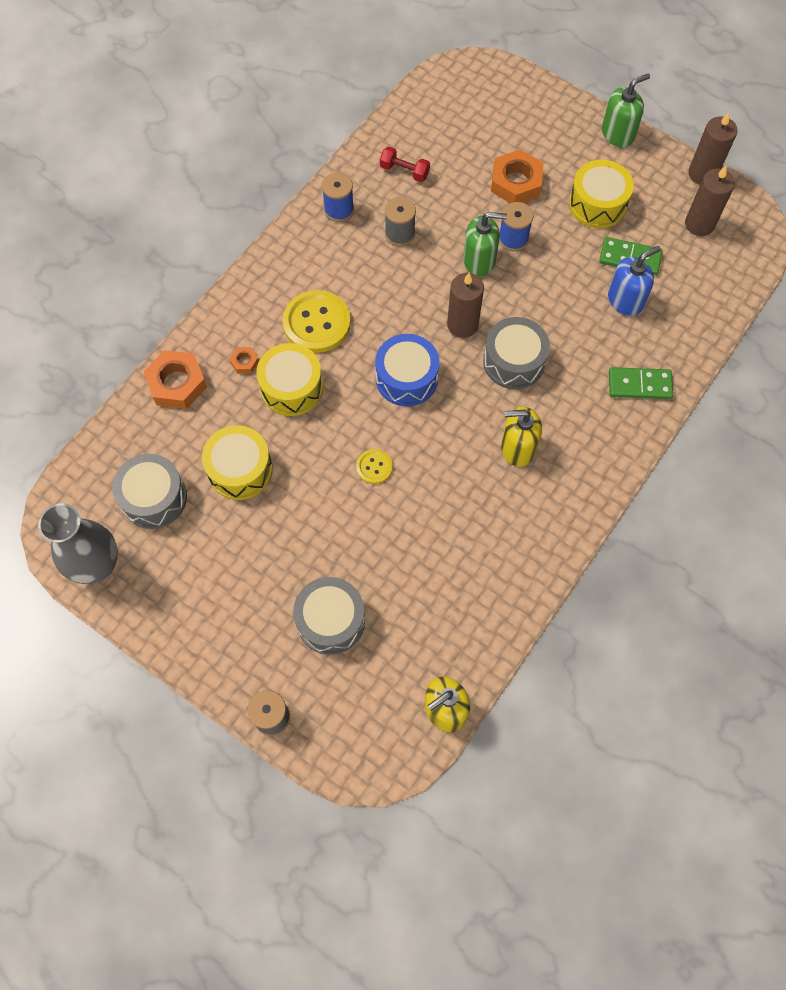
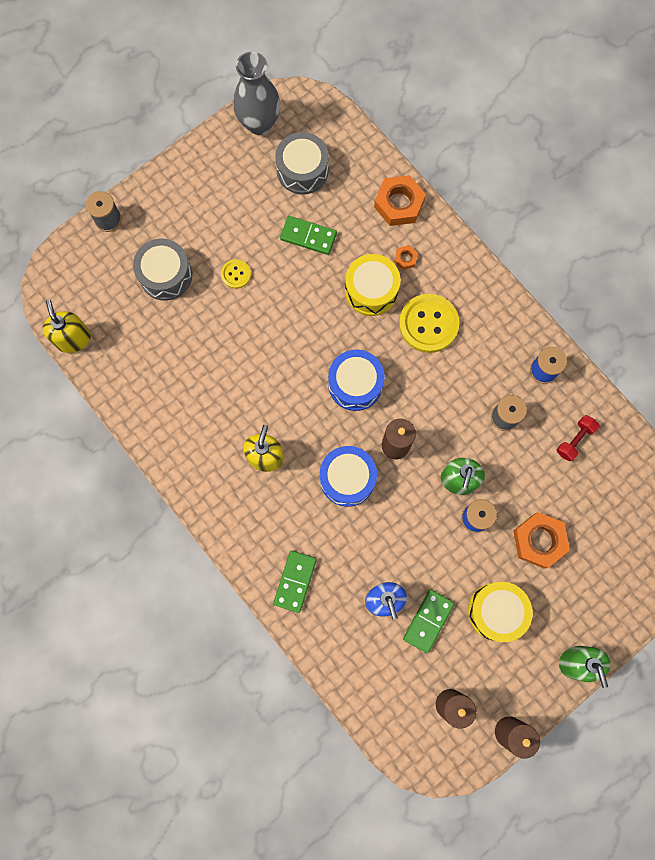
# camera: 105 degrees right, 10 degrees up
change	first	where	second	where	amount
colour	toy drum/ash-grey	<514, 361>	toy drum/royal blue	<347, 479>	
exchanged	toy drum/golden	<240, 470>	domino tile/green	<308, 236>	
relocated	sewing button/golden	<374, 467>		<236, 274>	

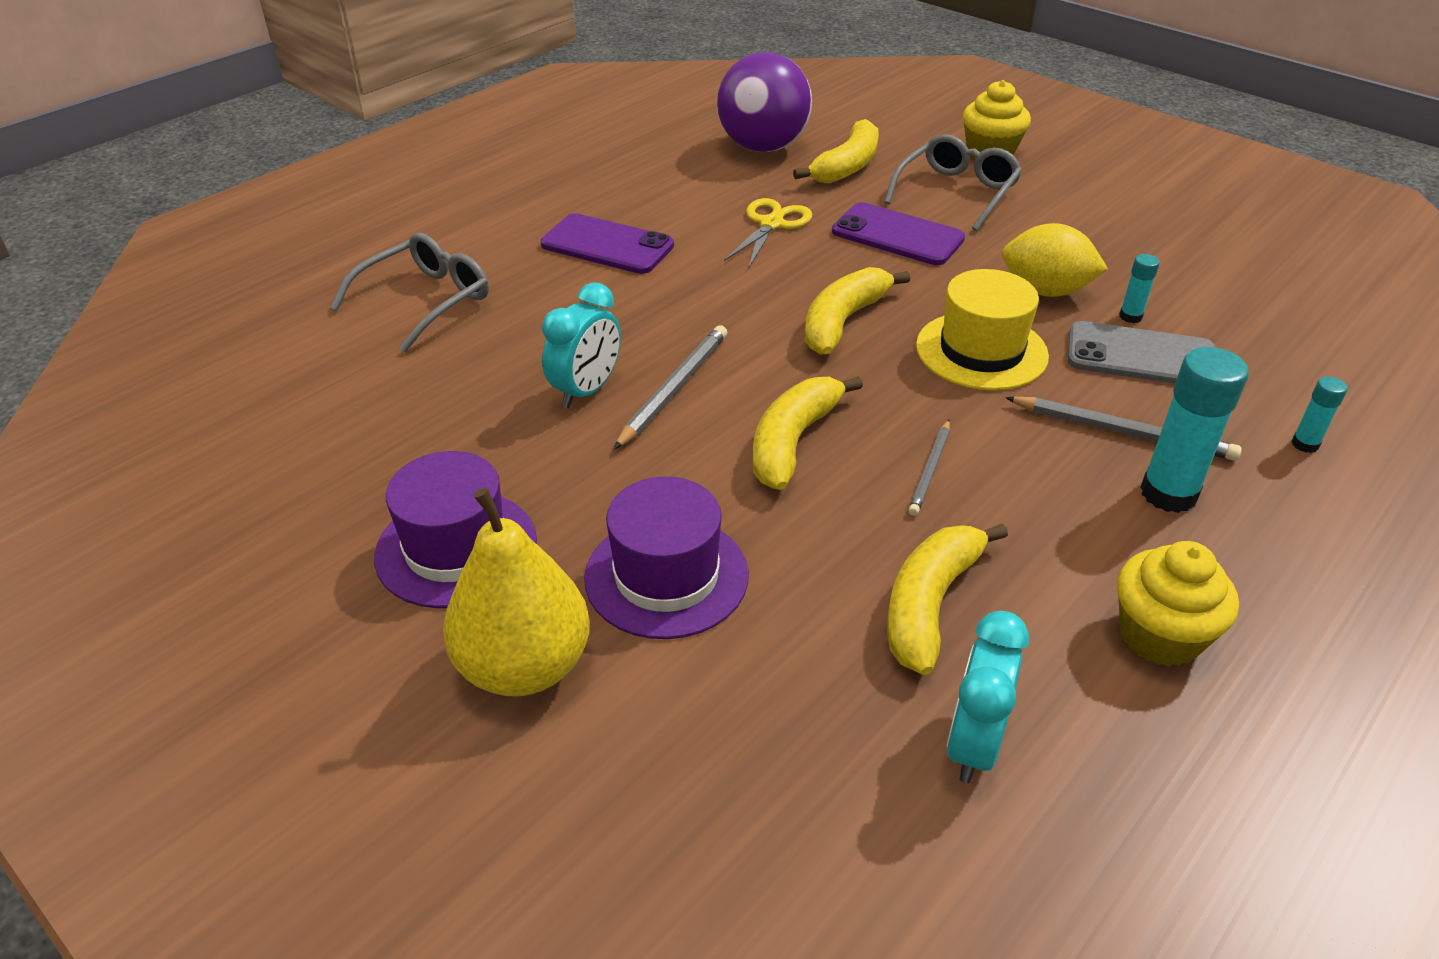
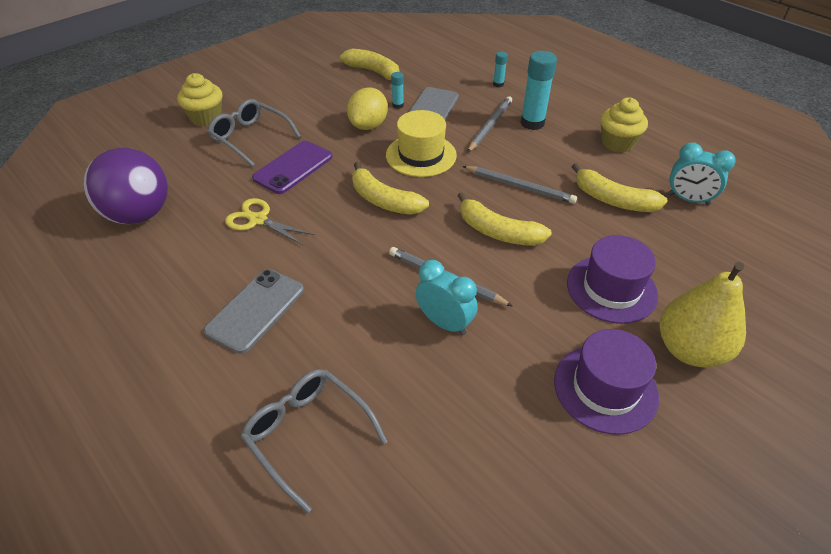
# camera: 85 degrees left, 5 degrees up
change	first	where	second	where	amount
relocated	toy banana/golden	<847, 166>		<374, 72>	
colour	smartphone/violet	<607, 245>	smartphone/ash-grey	<255, 310>	
size	pencil/ash-grey	<930, 470>		<520, 186>	x1.57

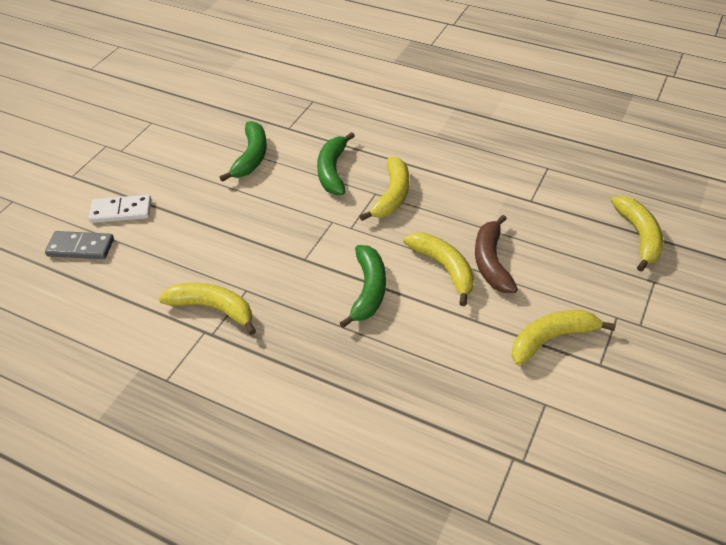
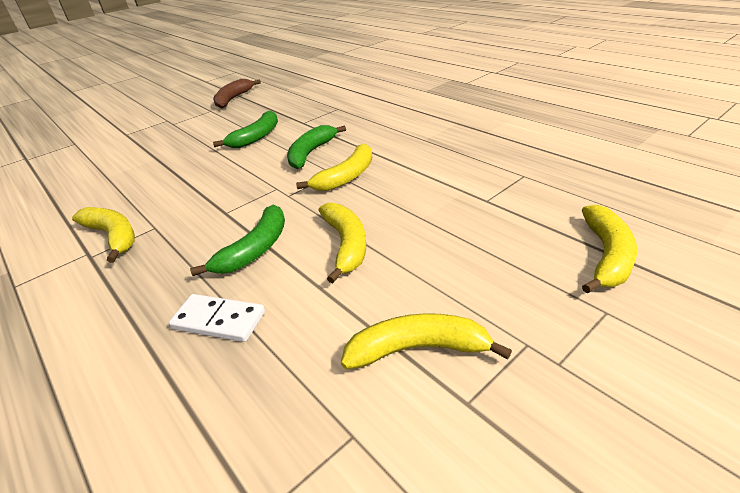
# camera: 25 degrees right, 10 degrees down
change	first	where	second	where	amount
relocated	domino tile/pure white	<121, 211>		<219, 320>	
relocated	toy banana/brown	<491, 262>		<233, 99>	
missing	domino tile/ash-grey	<80, 247>			

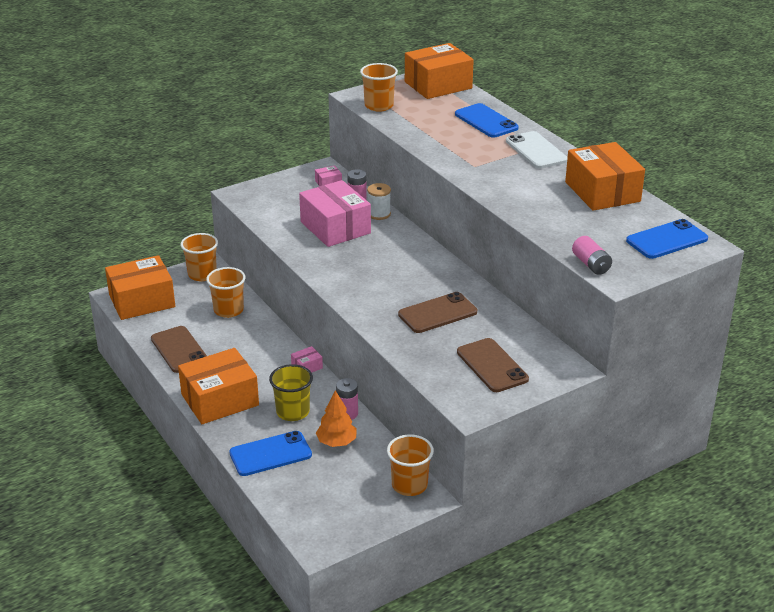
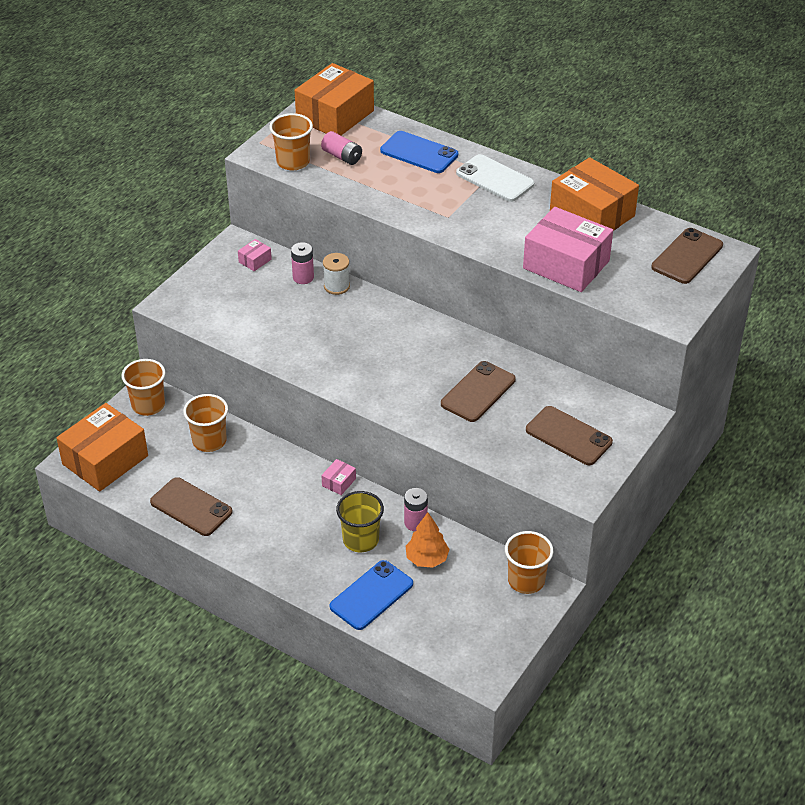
# camera: 25 degrees left, 10 degrees up
change	first	where	second	where	amount
relocated	box/rose-pink	<335, 227>		<566, 264>	
colour	smartphone/royal blue	<666, 240>	smartphone/brown	<687, 256>	
relocated	AA battery/rose-pink	<591, 264>		<342, 156>	
missing	box/orange-coloured	<220, 400>			

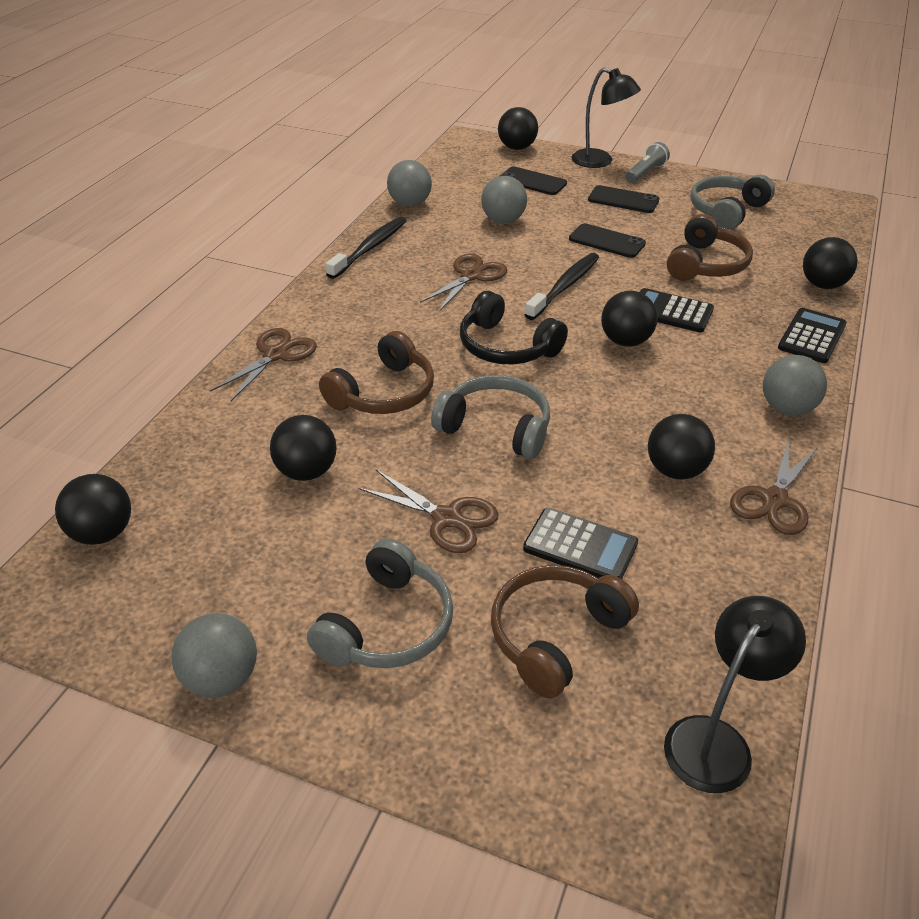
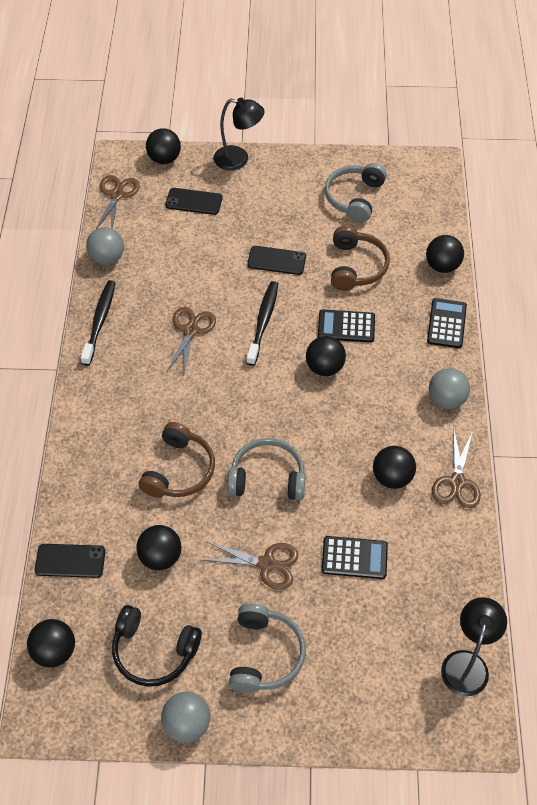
# camera: 20 degrees left, 15 degrees up
change	first	where	second	where	amount
missing	pocket torch/ash-grey	<645, 173>			
missing	sphere/ash-grey	<503, 220>			
relocated	smartphone/black	<623, 200>		<70, 561>	
relocated	over-ear headphones/black	<506, 347>		<153, 651>	
relocated	pair of scissors/brown	<275, 355>		<117, 195>	
missing	over-ear headphones/brown	<555, 636>			

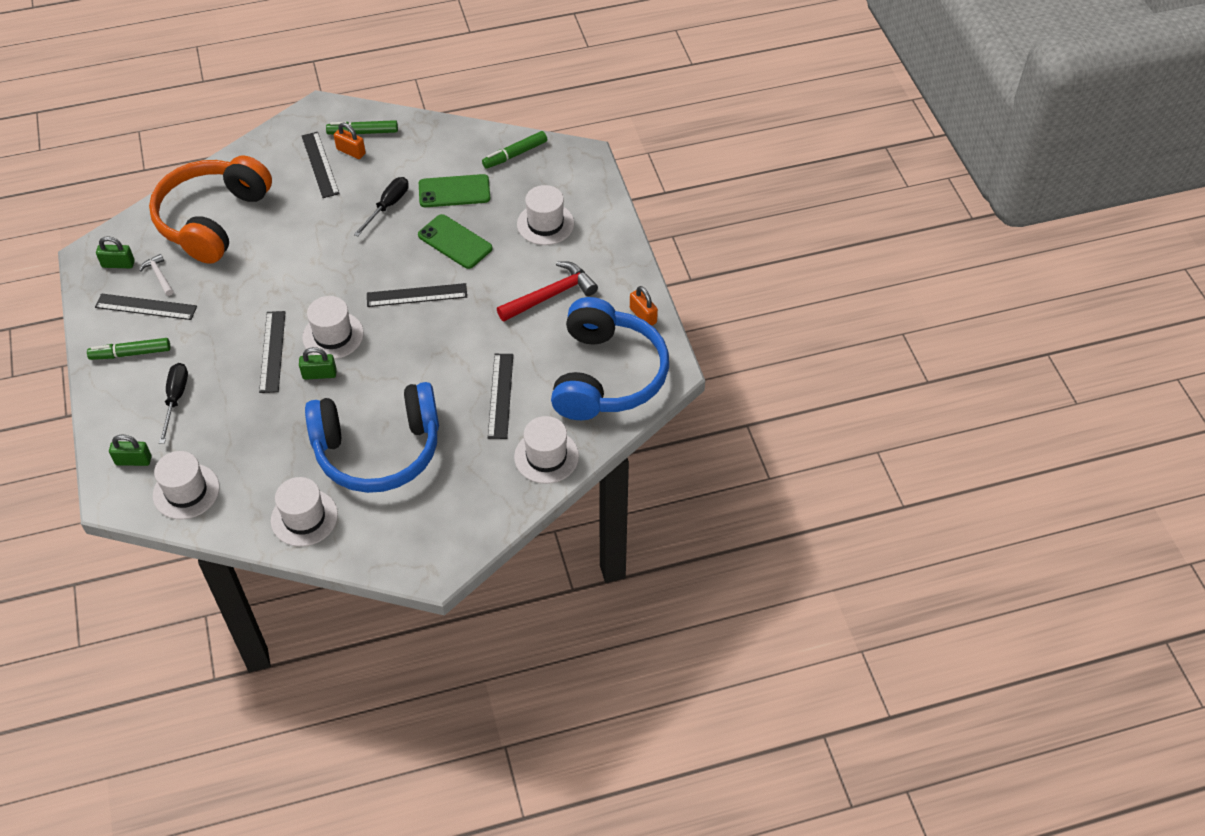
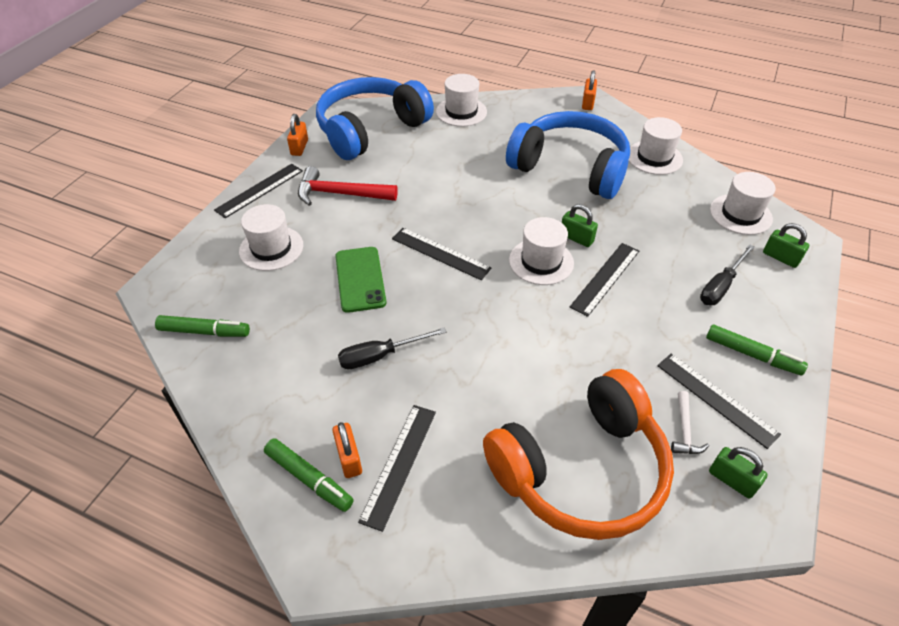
# camera: 140 degrees left, 5 degrees down
change	first	where	second	where	amount
missing	smartphone/green	<454, 191>			
relocated	ruler/black	<501, 395>		<259, 190>	
appeared			lock/orange-coloured	<587, 103>	

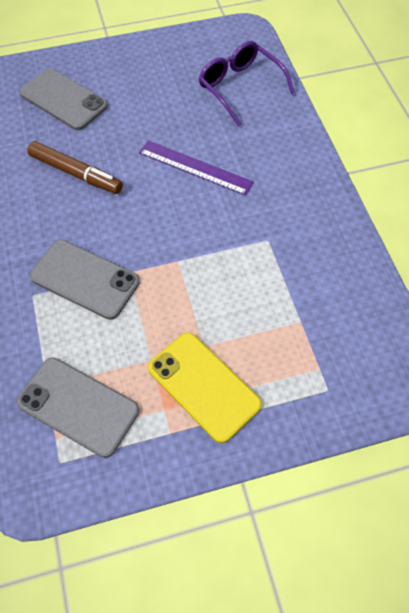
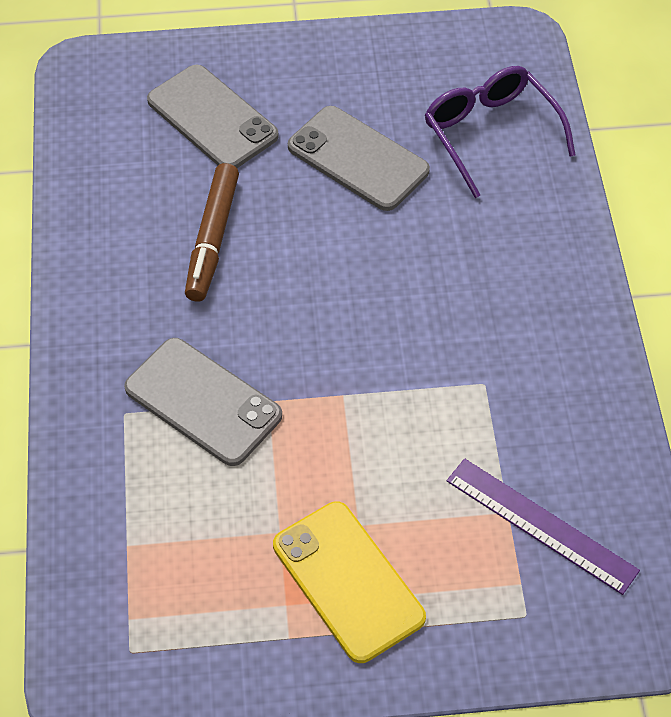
# camera: 10 degrees right, 5 degrees down
change	first	where	second	where	amount
relocated	ruler/violet	<195, 167>		<541, 525>	
spun	marker/brown	<75, 173>		<213, 238>	60 degrees clockwise
relocated	smartphone/ash-grey	<78, 406>		<358, 159>	

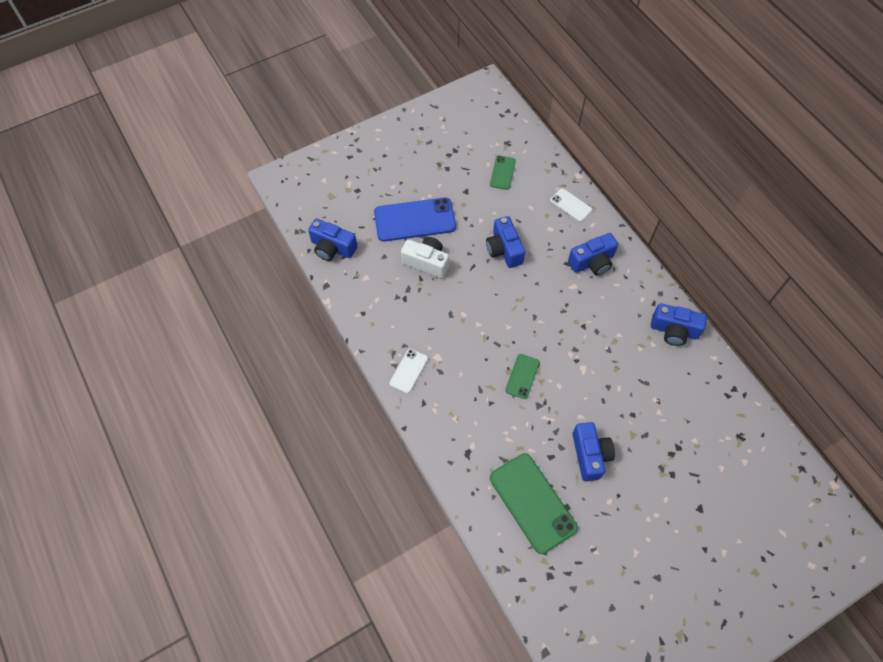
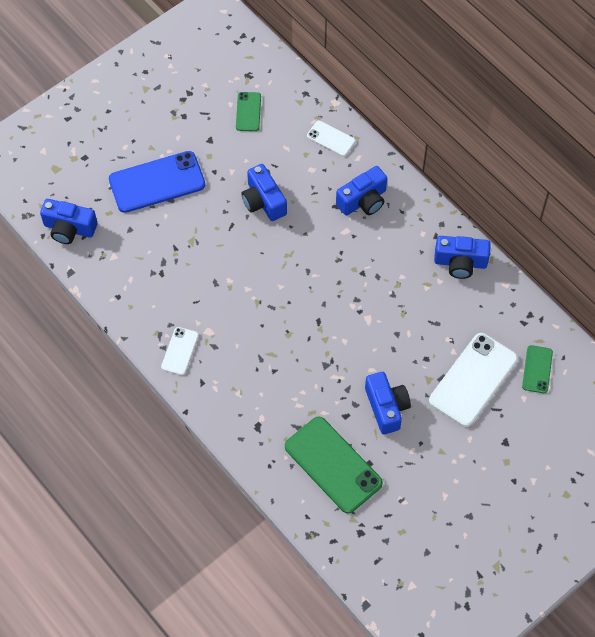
# camera: 10 degrees left, 0 degrees up
change	first	where	second	where	amount
missing	compact camera/pure white	<426, 262>			
relocated	smartphone/green	<522, 376>		<537, 369>	
appeared			smartphone/pure white	<473, 380>	

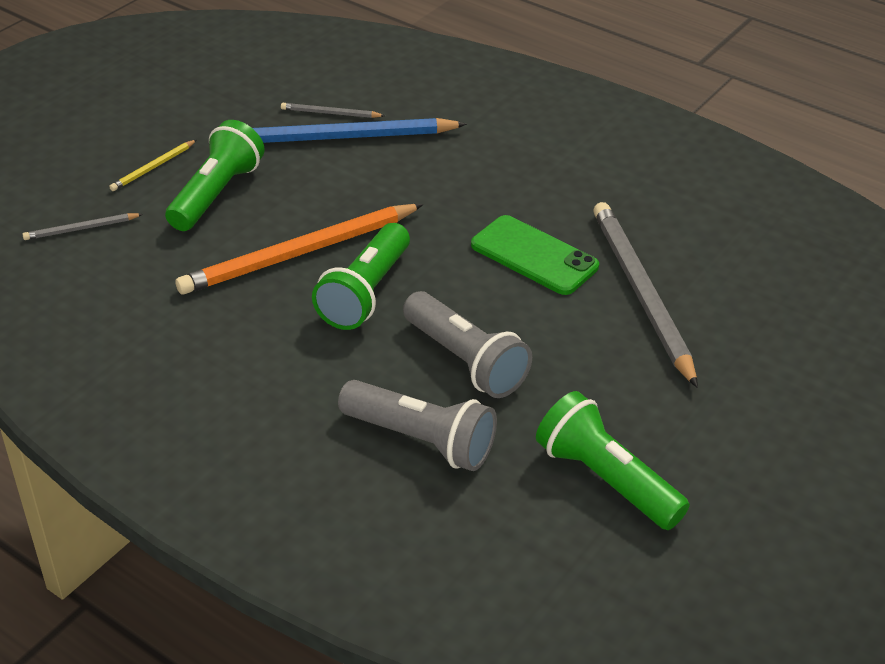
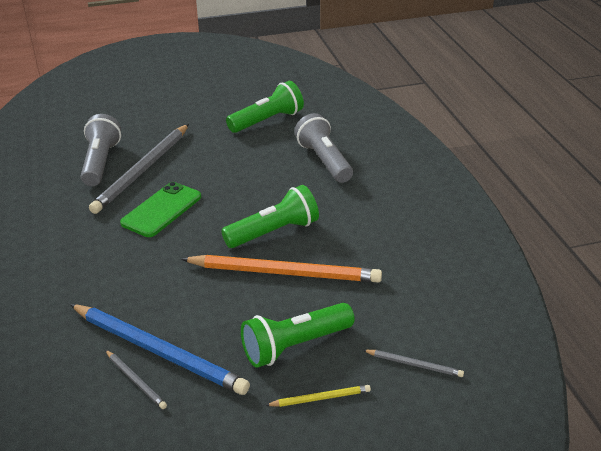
# camera: 140 degrees left, 5 degrees down
change	first	where	second	where	amount
spun	smartphone/green	<534, 256>		<161, 210>	45 degrees clockwise
relocated	pocket torch/ash-grey	<465, 361>		<101, 162>	
spun	pocket torch/green	<606, 479>		<267, 121>	120 degrees counterclockwise

